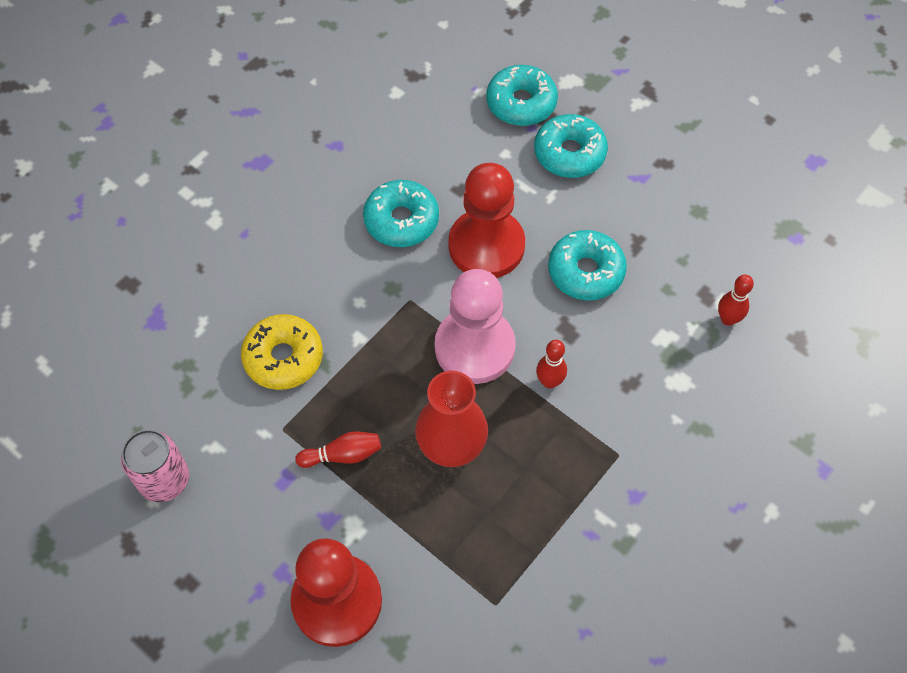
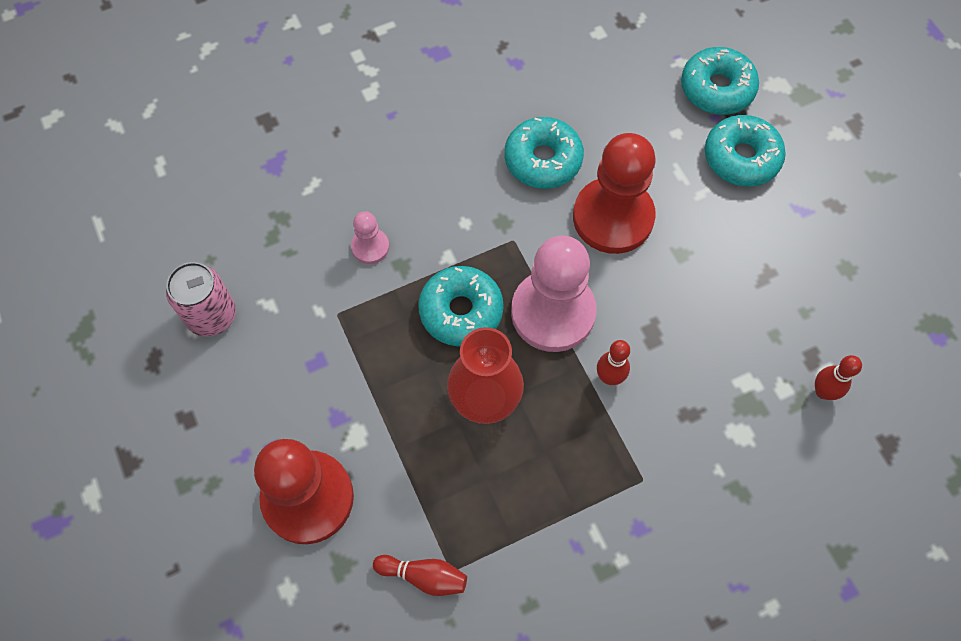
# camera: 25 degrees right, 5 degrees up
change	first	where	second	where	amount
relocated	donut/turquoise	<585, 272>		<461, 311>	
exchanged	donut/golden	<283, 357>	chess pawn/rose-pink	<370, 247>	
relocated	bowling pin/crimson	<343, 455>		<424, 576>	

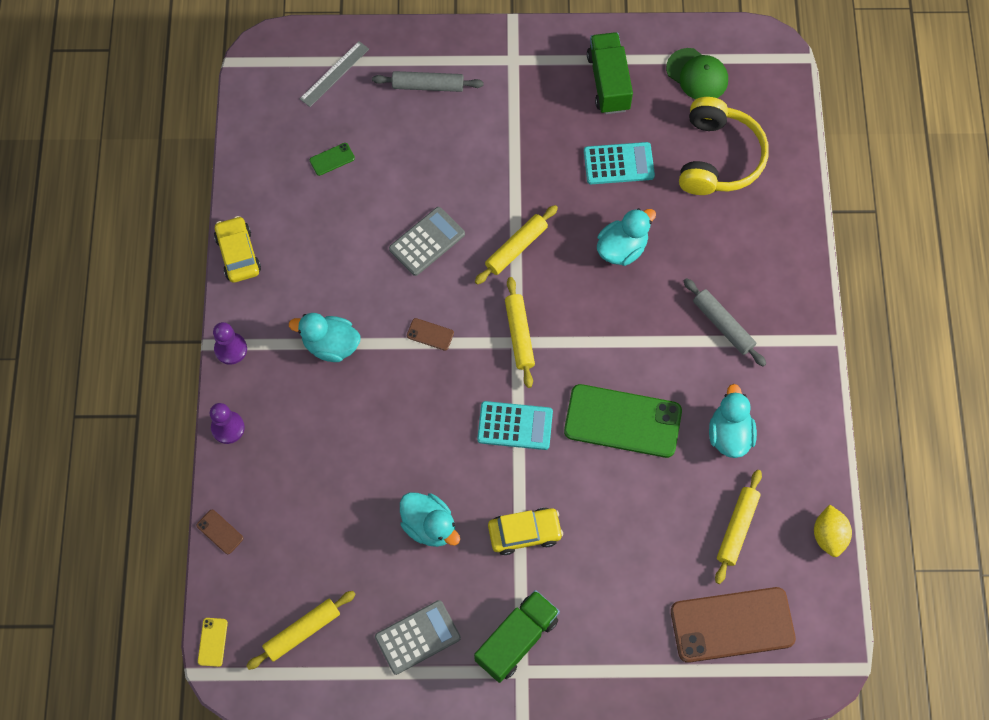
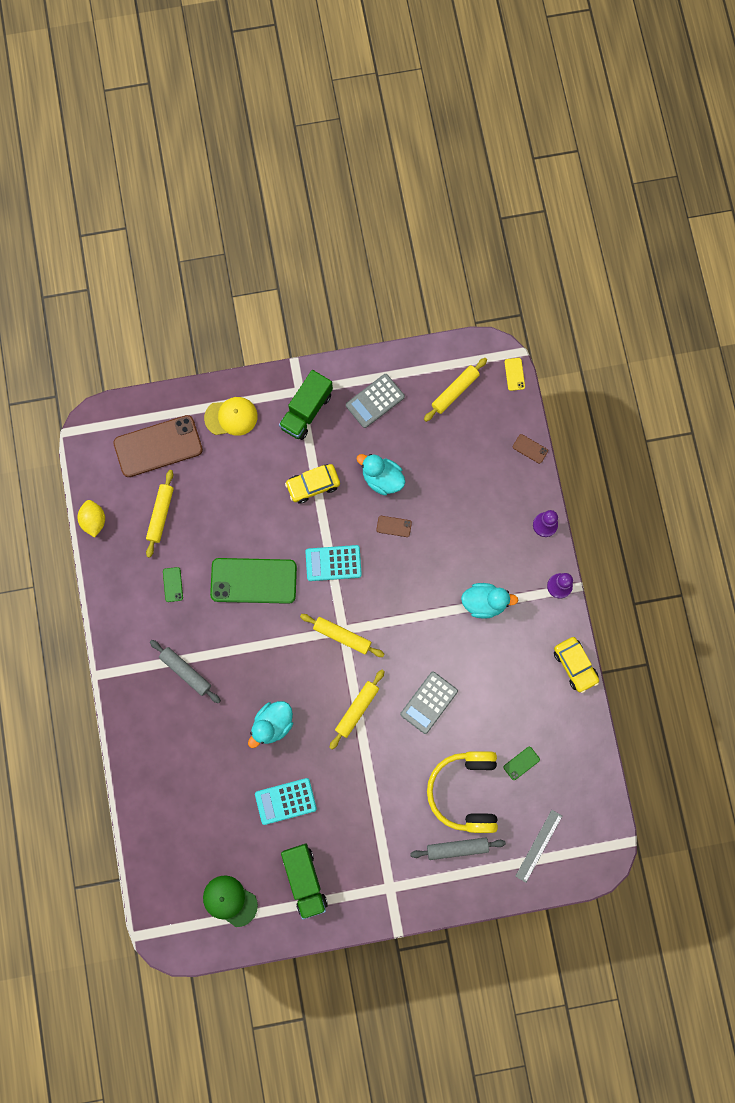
# camera: 170 degrees right, 10 degrees up
change	first	where	second	where	amount
relocated	over-ear headphones/golden	<718, 157>		<465, 791>	
spun	dough roller/golden	<519, 335>		<342, 636>	45 degrees counterclockwise
relocated	smartphone/brown	<430, 334>		<394, 526>	
exchanged	rubber duck/turquoise	<729, 434>	smartphone/green	<173, 584>	
appeared			peaked cap/golden	<231, 417>	

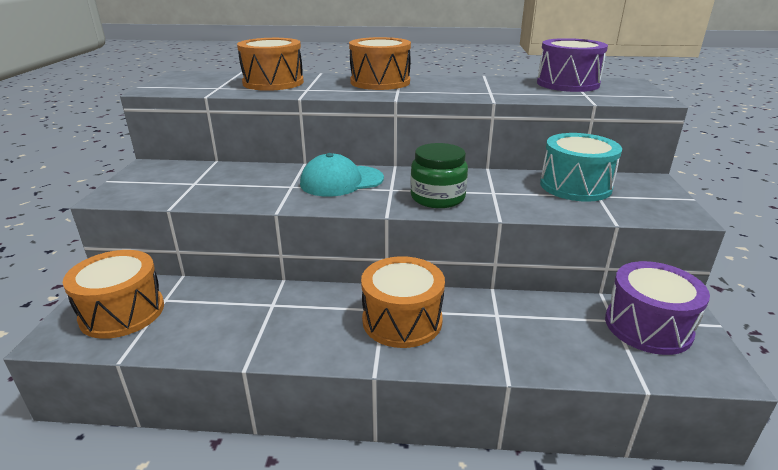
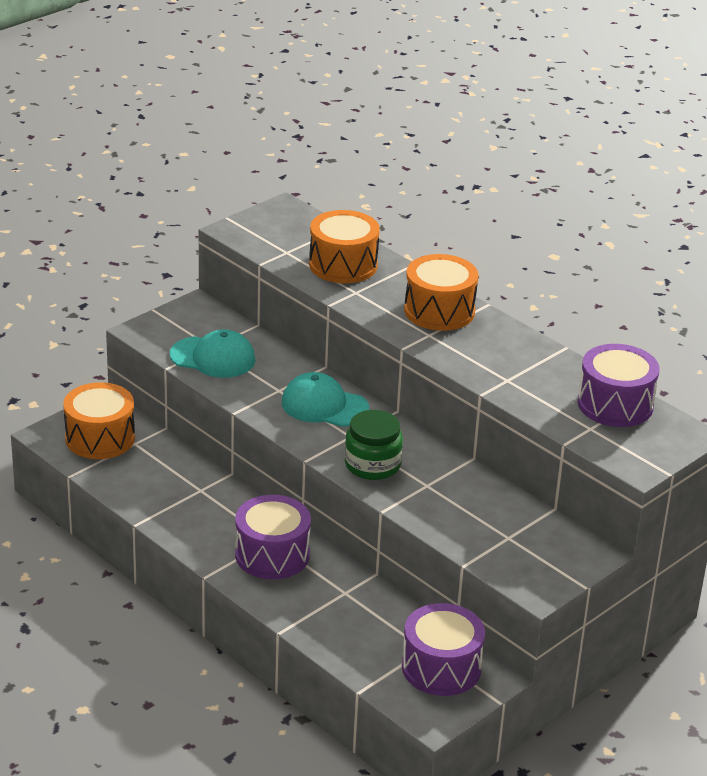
# camera: 40 degrees right, 5 degrees up
change	first	where	second	where	amount
missing	toy drum/turquoise	<575, 186>			
colour	toy drum/orange-coloured	<402, 320>	toy drum/violet	<272, 555>	
appeared			peaked cap/turquoise	<213, 357>	

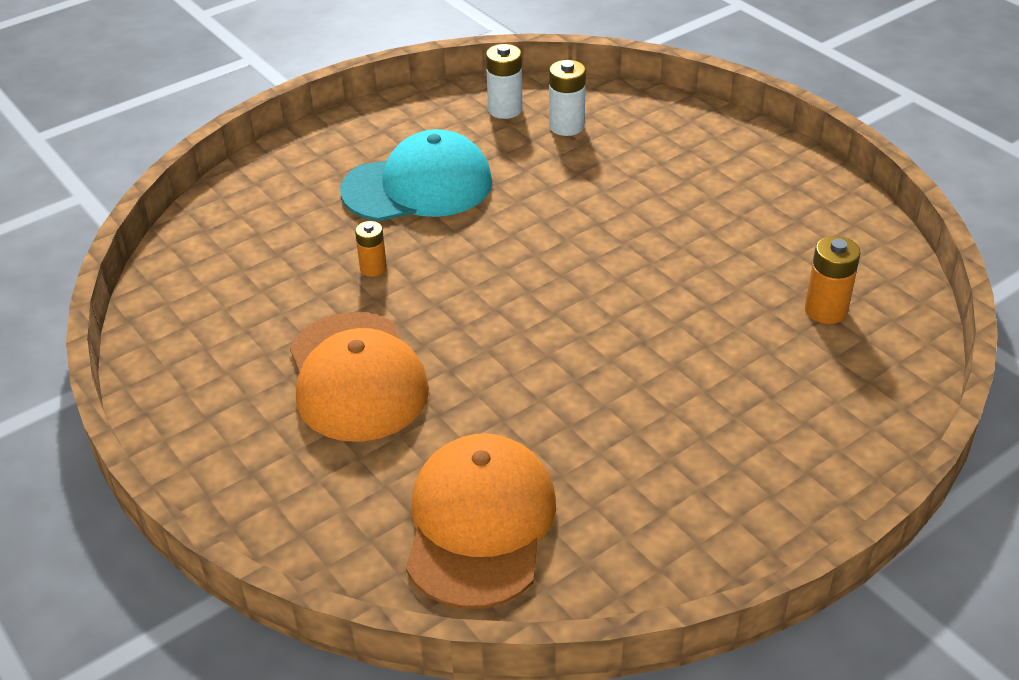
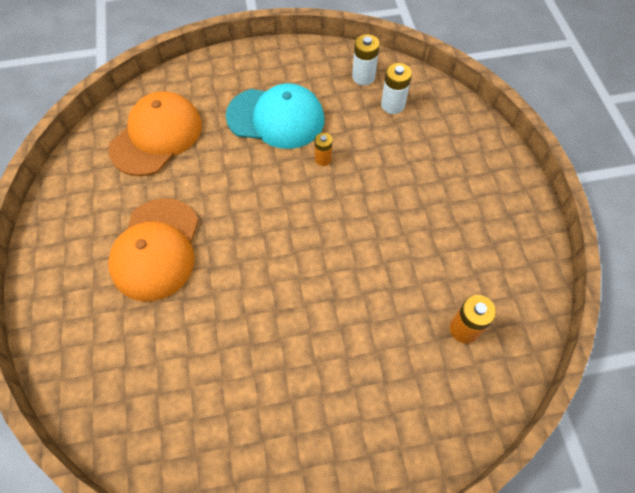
# camera: 25 degrees right, 20 degrees up
change	first	where	second	where	amount
relocated	AA battery/orange-coloured	<373, 268>		<323, 159>	
relocated	peaked cap/orange-coloured	<479, 524>		<157, 136>	

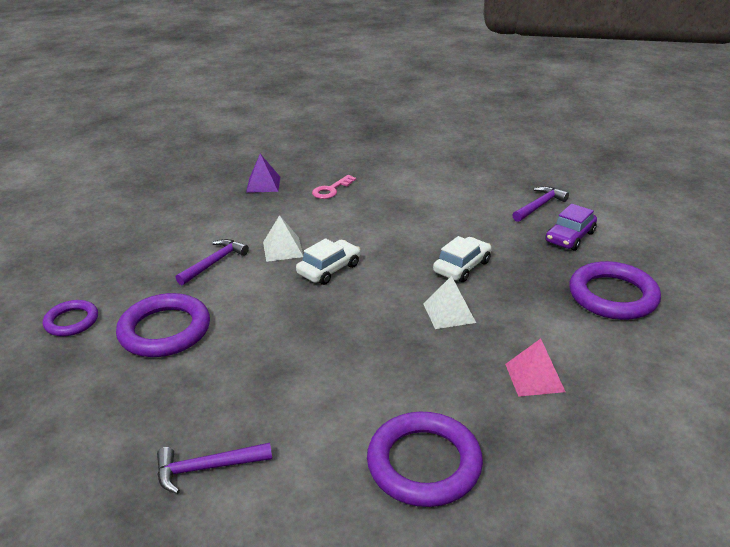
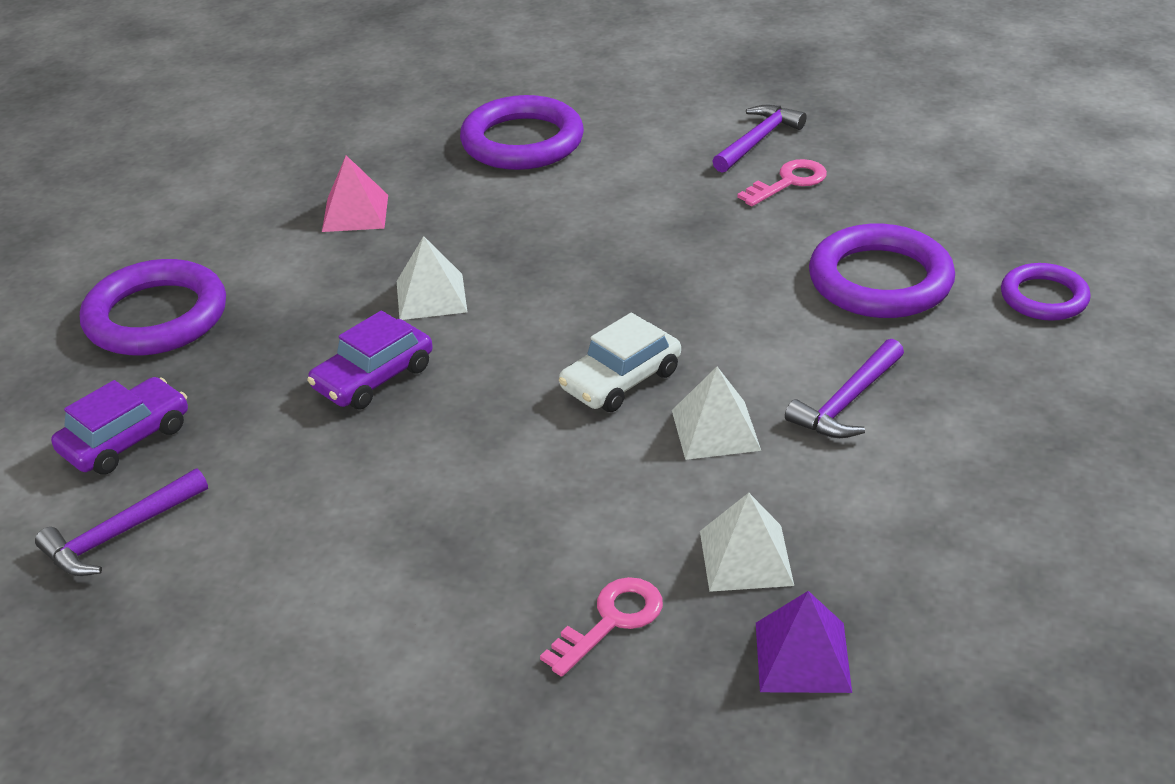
# camera: 175 degrees left, 5 degrees up
change	first	where	second	where	amount
colour	toy car/pure white	<462, 267>	toy car/violet	<373, 377>	
spun	claw hammer/violet	<207, 468>		<757, 140>	45 degrees counterclockwise
appeared			door key/rose-pink	<788, 182>	
appeared			pyramid/pure white	<746, 558>	

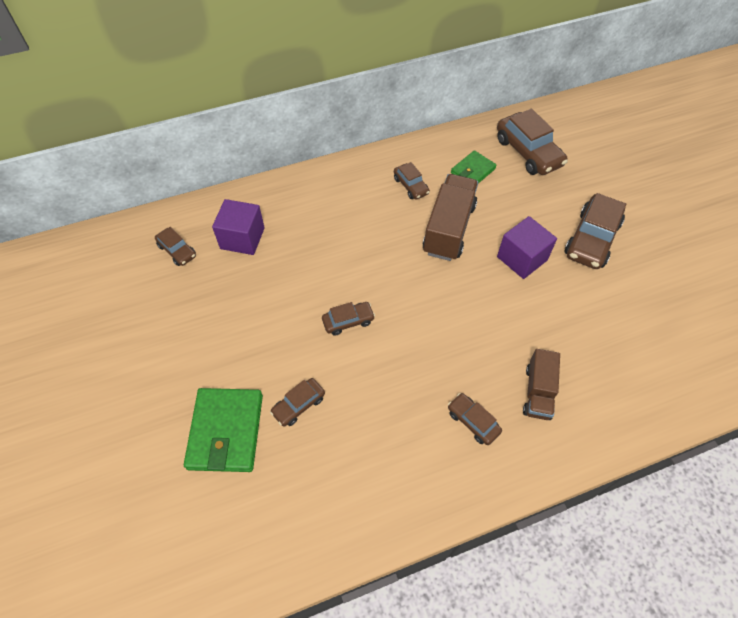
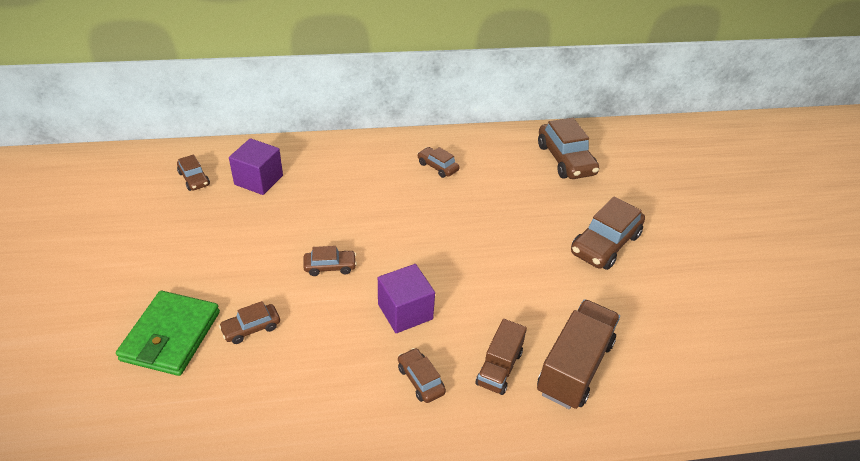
# camera: 10 degrees right, 15 degrees down
change	first	where	second	where	amount
missing	wallet/green	<473, 171>			
spun	toy car/brown	<411, 186>		<437, 167>	150 degrees clockwise
relocated	lorry/brown	<448, 229>		<574, 367>	
relocated	block/violet	<522, 258>		<405, 311>	

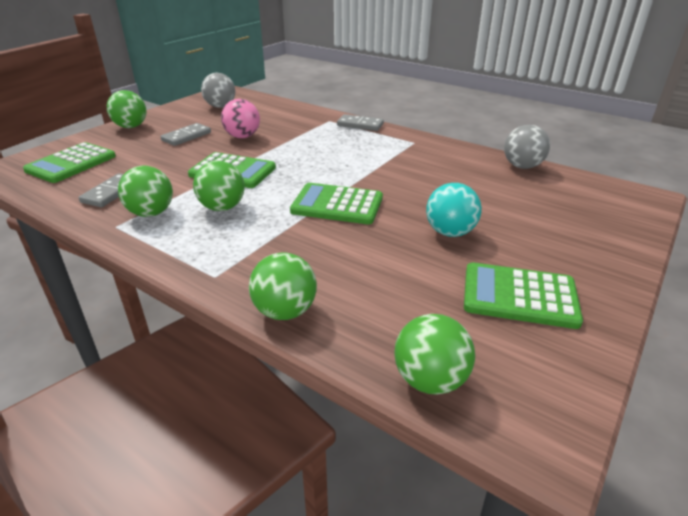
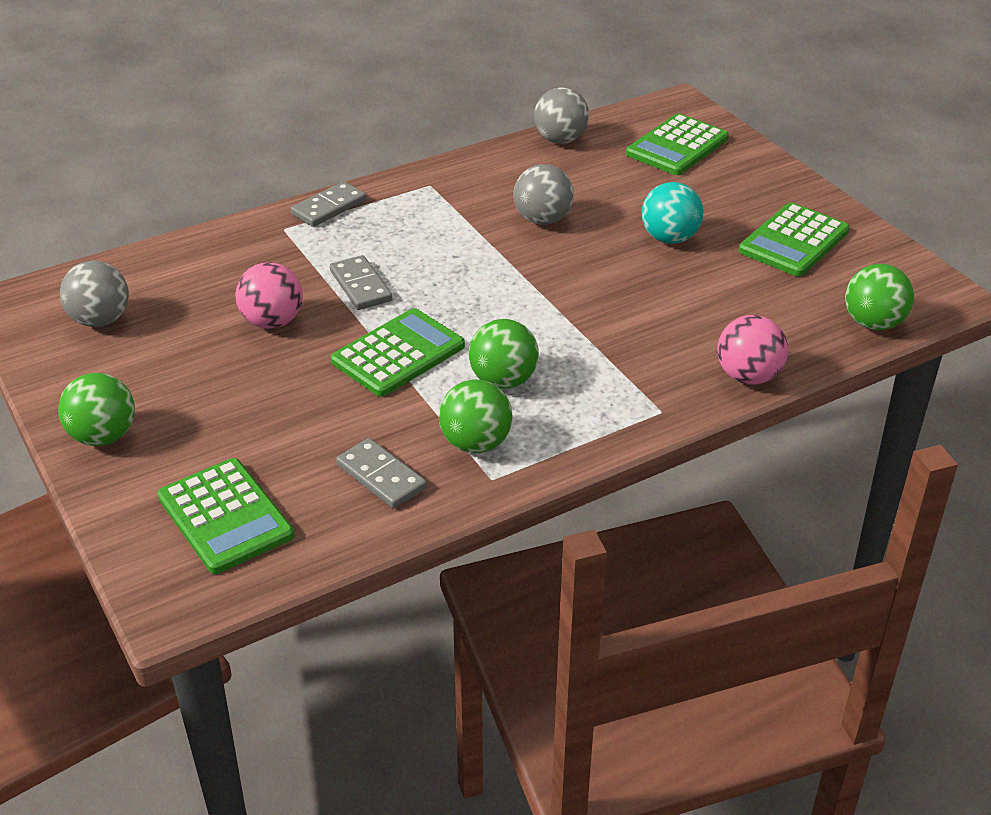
# camera: 65 degrees left, 5 degrees up
change	first	where	second	where	amount
relocated	domino tile/ash-grey	<186, 136>		<360, 286>	
relocated	pocket calculator/green	<337, 205>		<677, 146>	
colour	sphere/green	<285, 311>	sphere/rose-pink	<748, 376>	
appeared			sphere/ash-grey	<543, 219>	

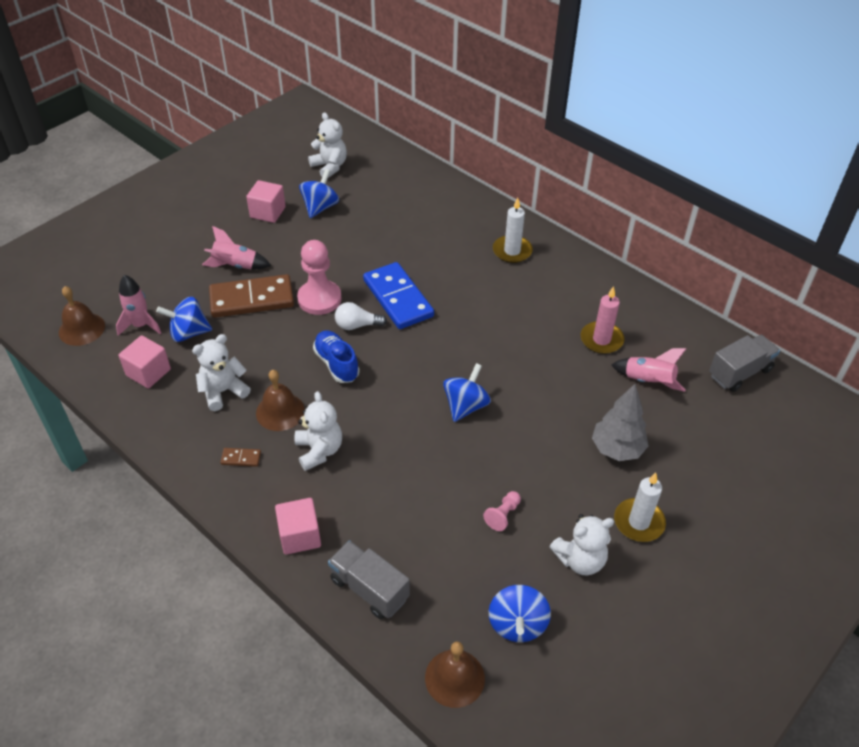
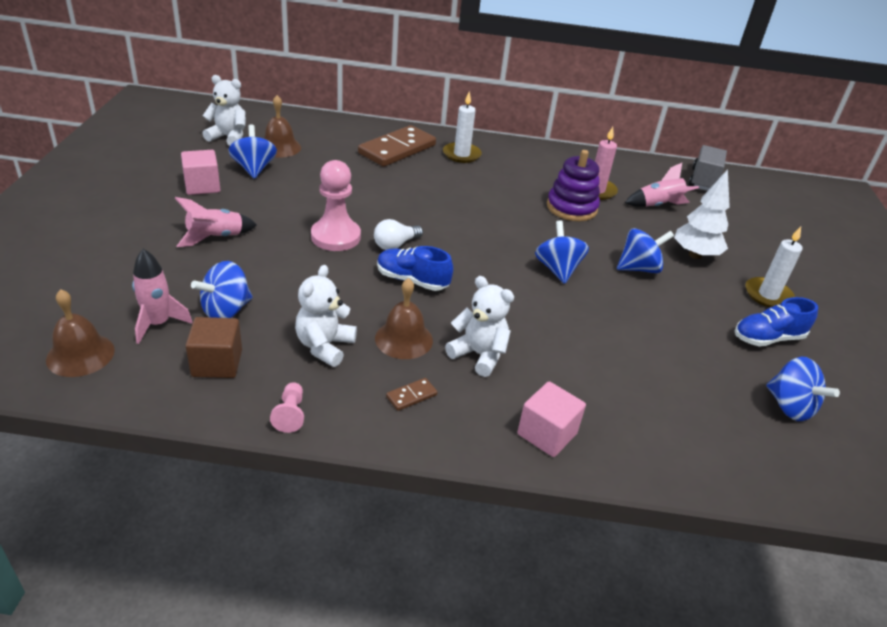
# camera: 40 degrees left, 10 degrees down
change	first	where	second	where	amount
missing	domino tile/royal blue	<398, 298>			
relocated	domino tile/brown	<252, 299>		<397, 149>	
colour	block/rose-pink	<148, 372>	block/brown	<217, 363>	
colour	fir tree/ash-grey	<617, 449>	fir tree/pure white	<695, 255>	
relocated	chess pawn/rose-pink	<503, 515>		<290, 414>	
exchanged	stuffed bear/pure white	<580, 560>	sneaker/royal blue	<768, 338>	
missing	lorry/ash-grey	<369, 589>			
relocated	school bell/brown	<454, 678>		<280, 147>	
appeared			ring stacker/violet	<571, 208>	
appeared			spinning top/royal blue	<639, 268>	

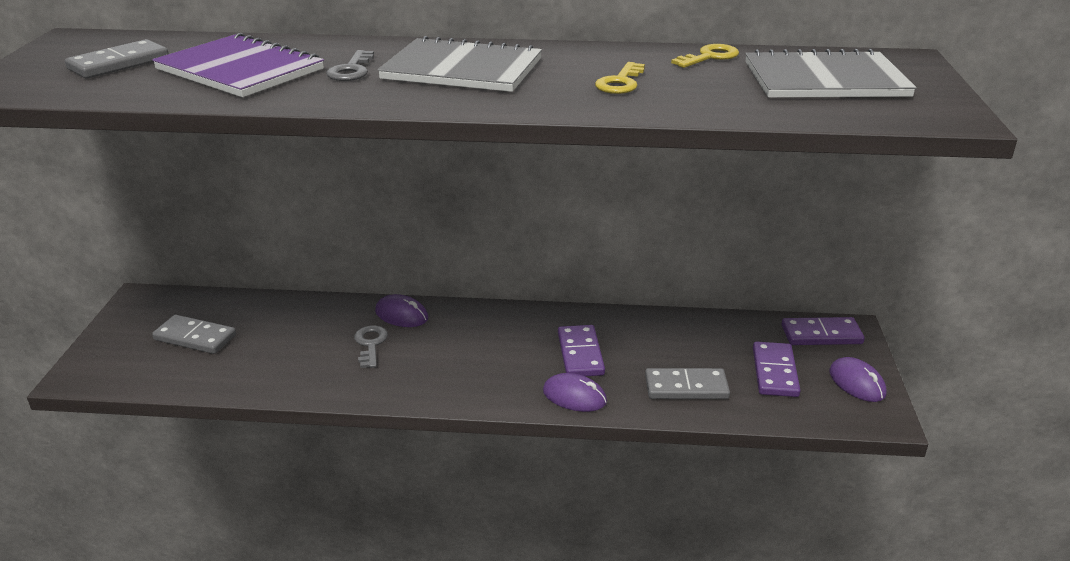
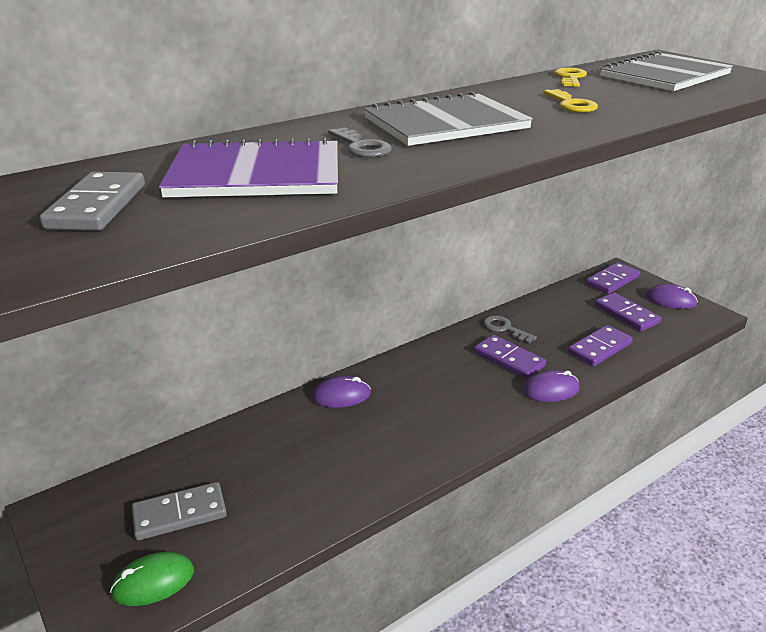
# camera: 40 degrees left, 0 degrees up
change	first	where	second	where	amount
relocated	door key/ash-grey	<370, 344>		<504, 329>	
colour	domino tile/ash-grey	<686, 387>	domino tile/violet	<599, 348>	
appeared			computer mouse/green	<153, 582>	

